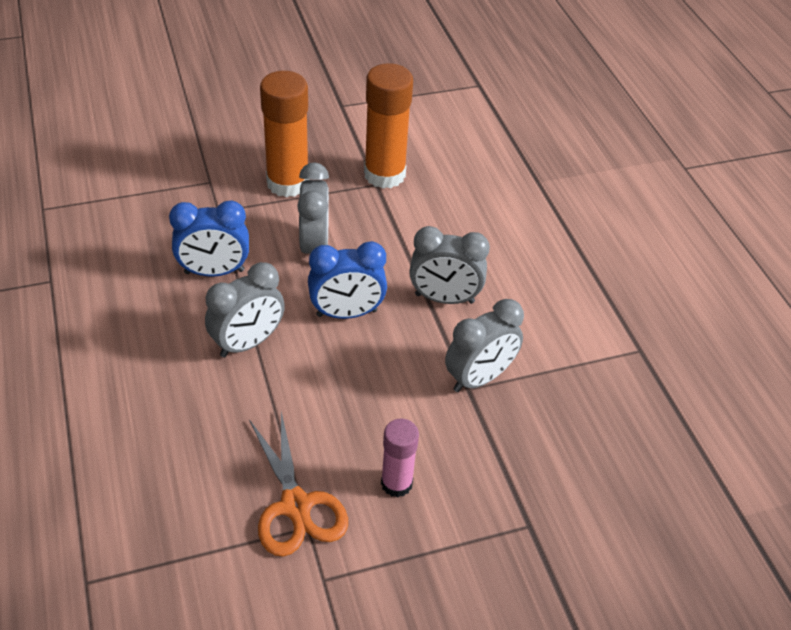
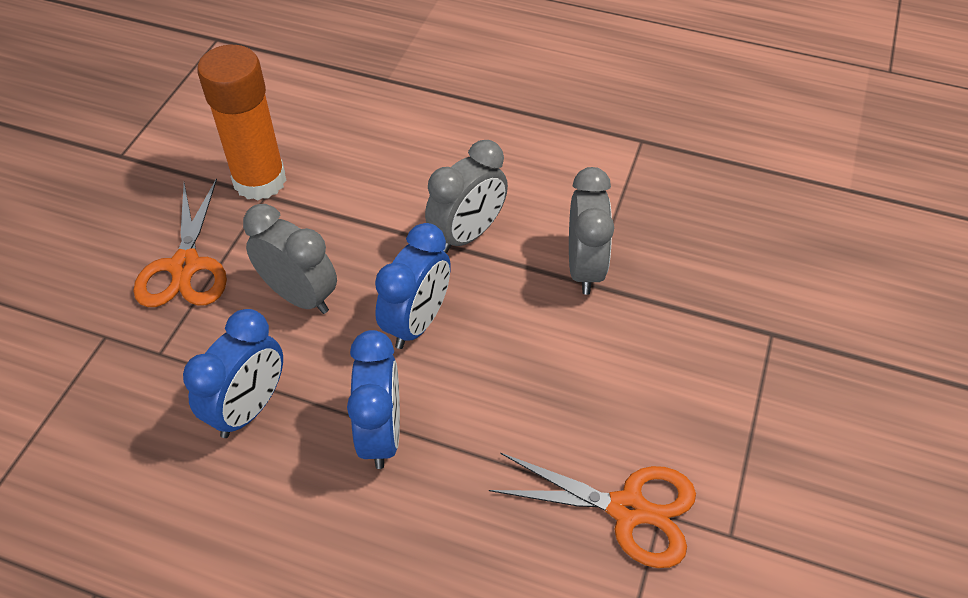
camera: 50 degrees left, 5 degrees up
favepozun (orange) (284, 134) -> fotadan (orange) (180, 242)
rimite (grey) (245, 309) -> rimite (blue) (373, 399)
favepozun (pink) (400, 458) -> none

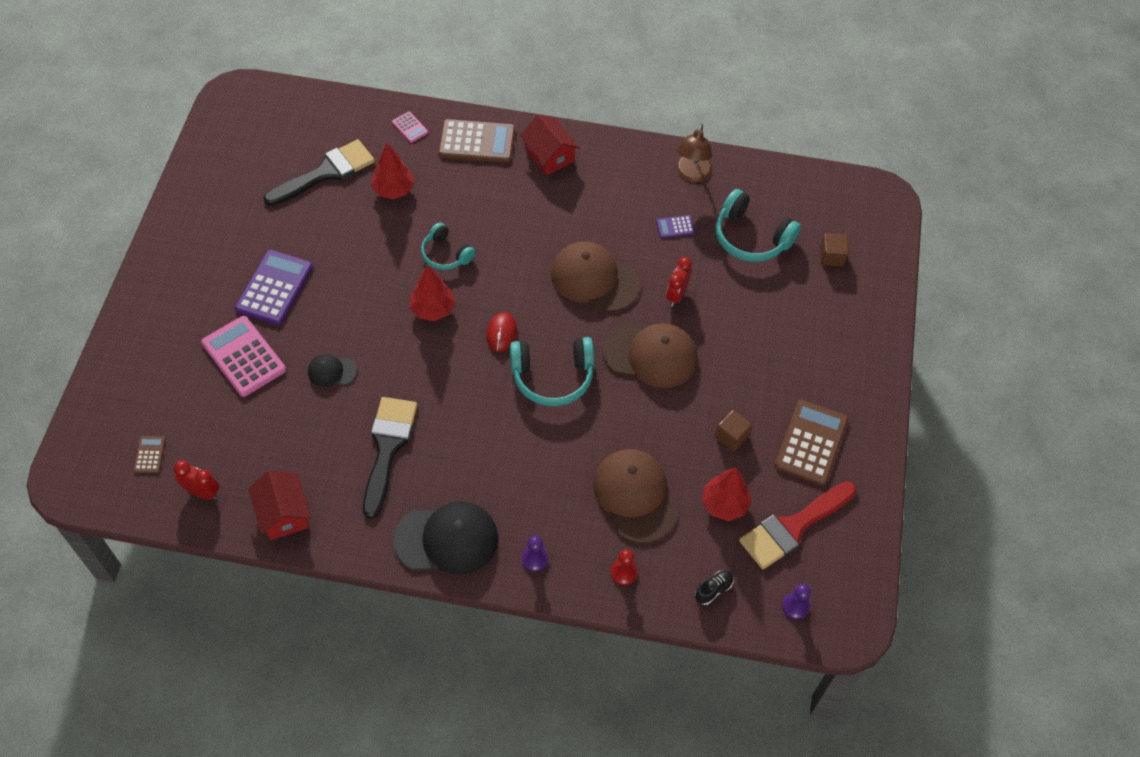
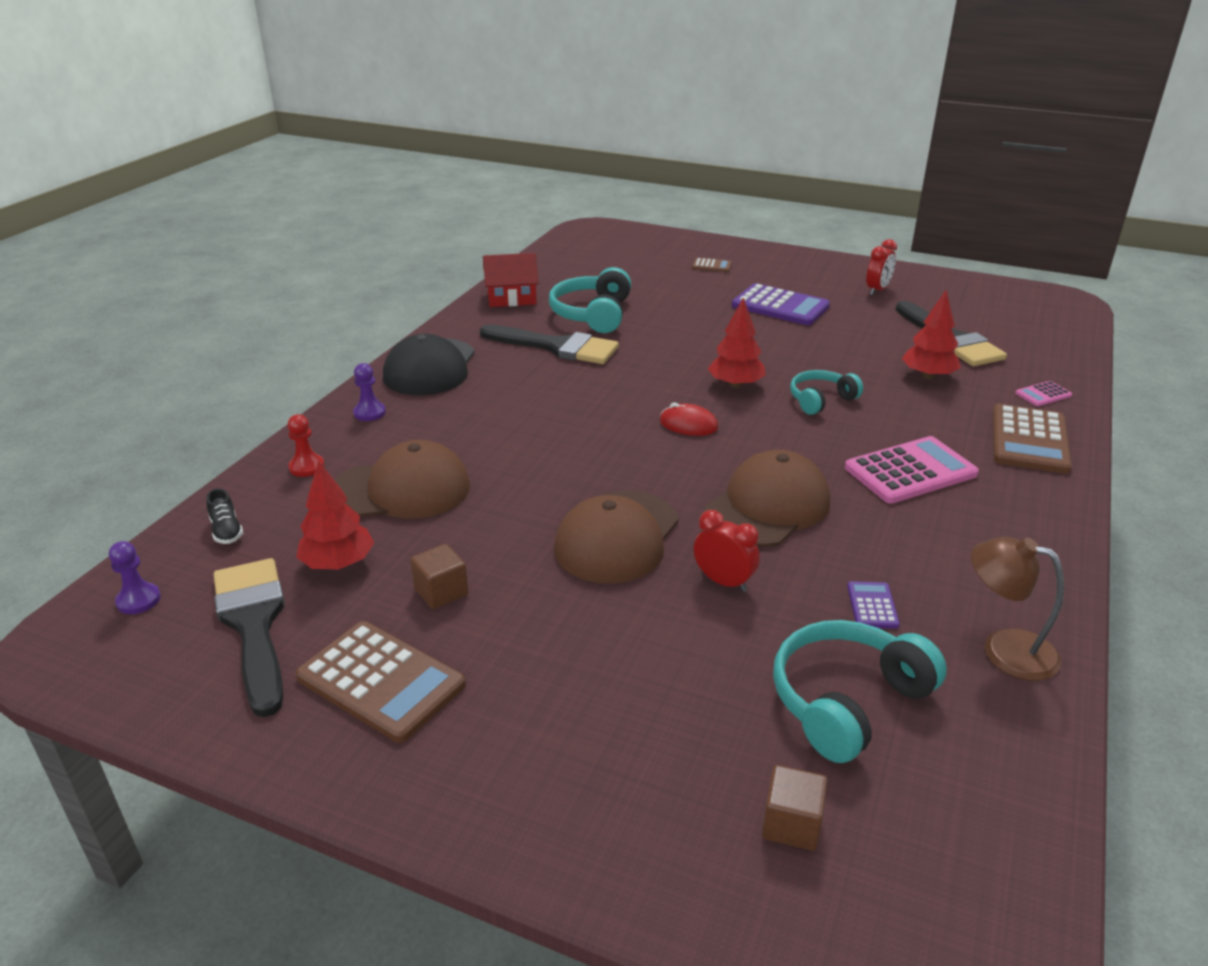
camera: 105 degrees right, 25 degrees down
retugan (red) (797, 525) -> retugan (black) (249, 637)
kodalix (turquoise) (552, 371) -> kodalix (turquoise) (590, 300), moved
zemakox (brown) (149, 454) -> zemakox (brown) (712, 265), moved
zemakox (pink) (243, 356) -> zemakox (pink) (912, 470), moved
rimite (red) (196, 480) -> rimite (red) (881, 267), moved
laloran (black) (332, 370) -> none
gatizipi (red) (550, 144) -> none

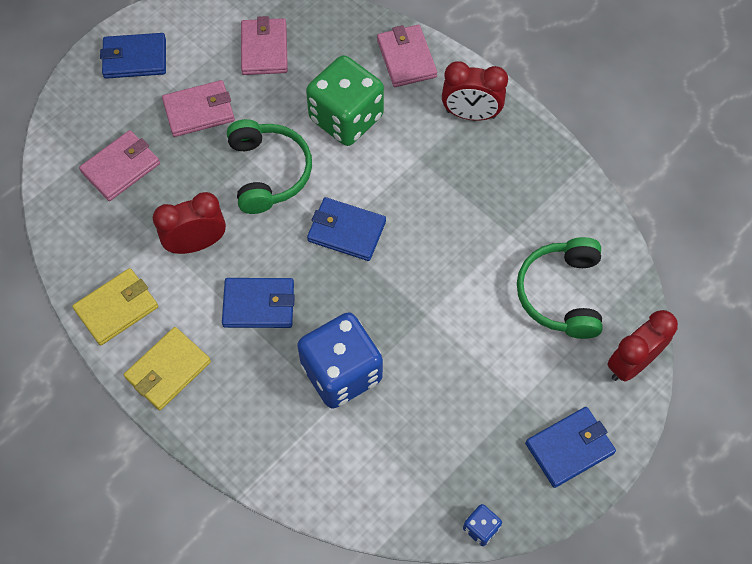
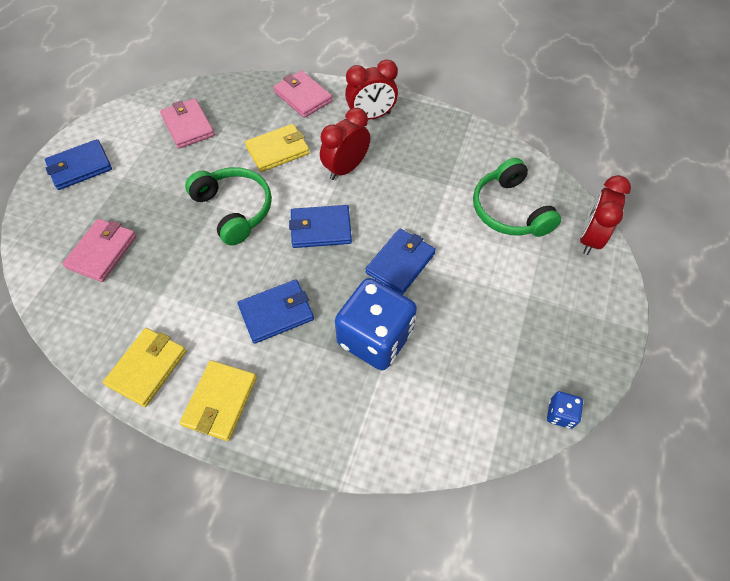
camera: 25 degrees left, 5 degrees down
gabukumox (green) (345, 100) -> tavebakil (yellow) (277, 148)
rimite (red) (189, 223) -> rimite (red) (345, 144), moved
tavebakil (blue) (570, 447) -> tavebakil (blue) (401, 261), moved
tavebakil (pink) (198, 108) -> none

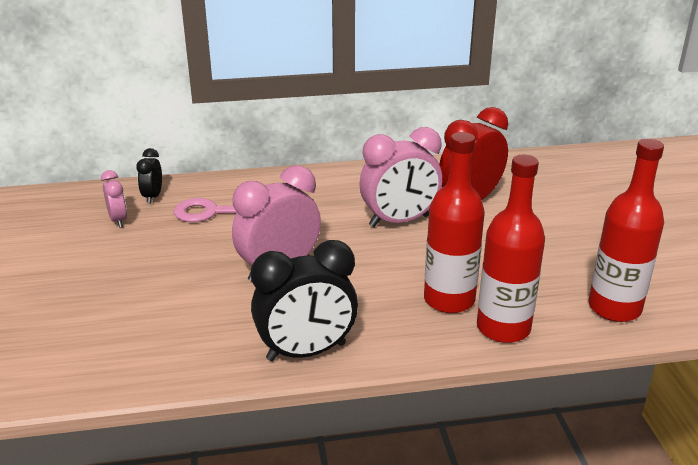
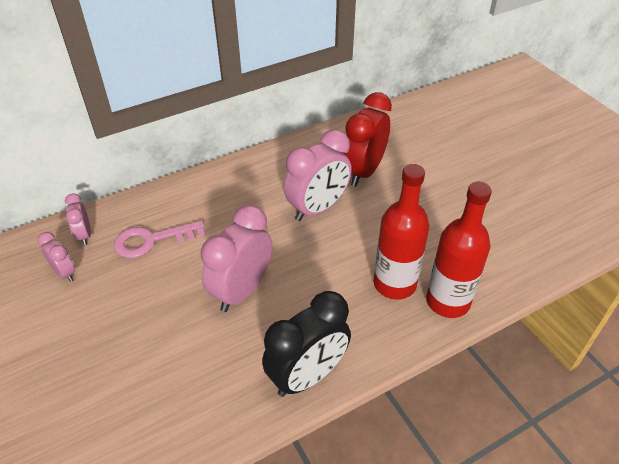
camera: 20 degrees left, 15 degrees up
rimite (black) (149, 176) -> rimite (pink) (78, 219)
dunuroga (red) (626, 230) -> none

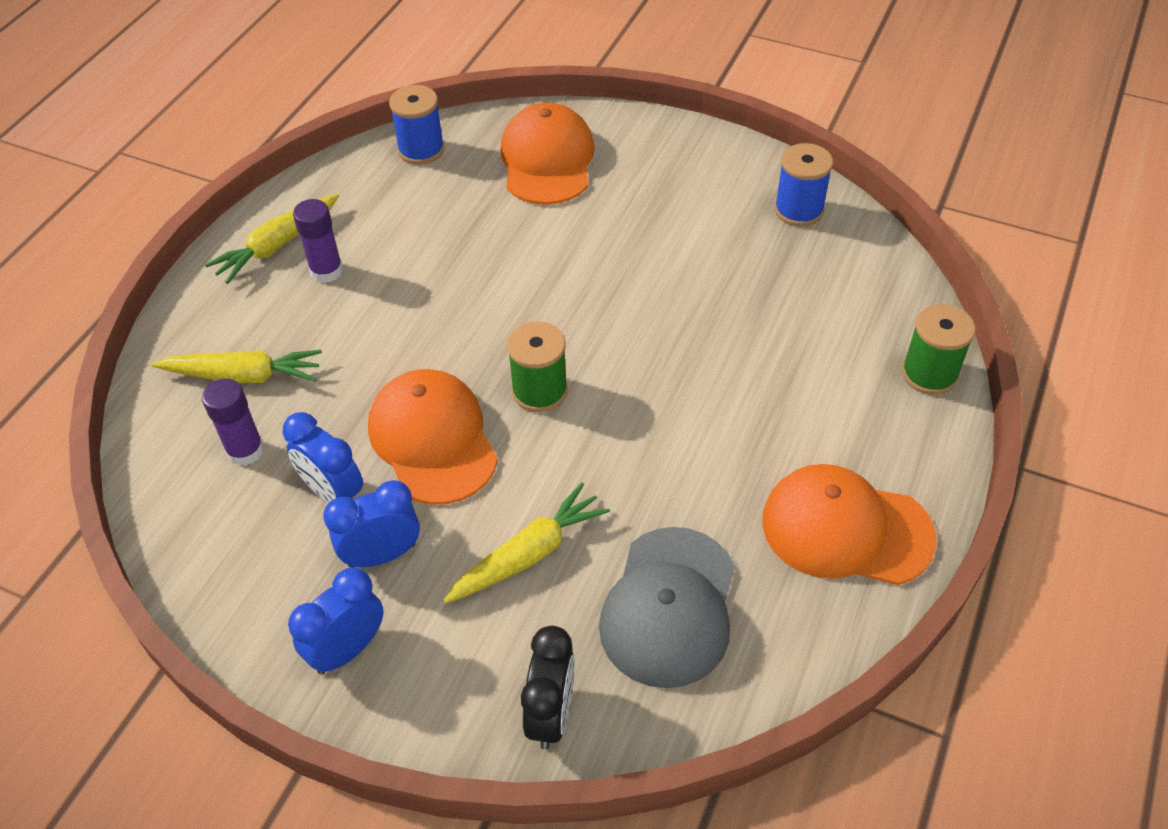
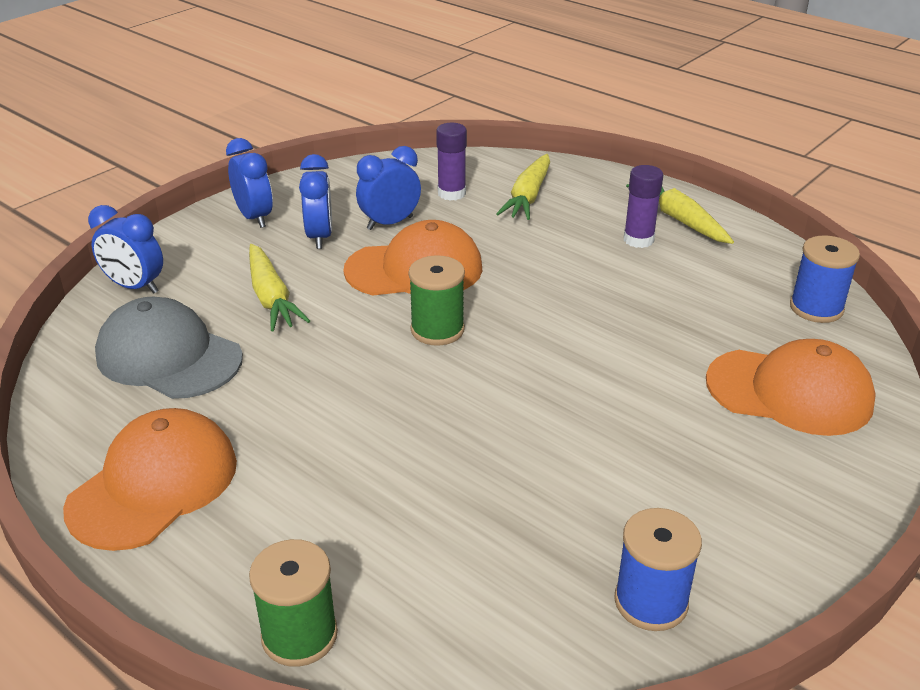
camera: 105 degrees right, 15 degrees down
rimite (black) (548, 688) -> rimite (blue) (125, 249)

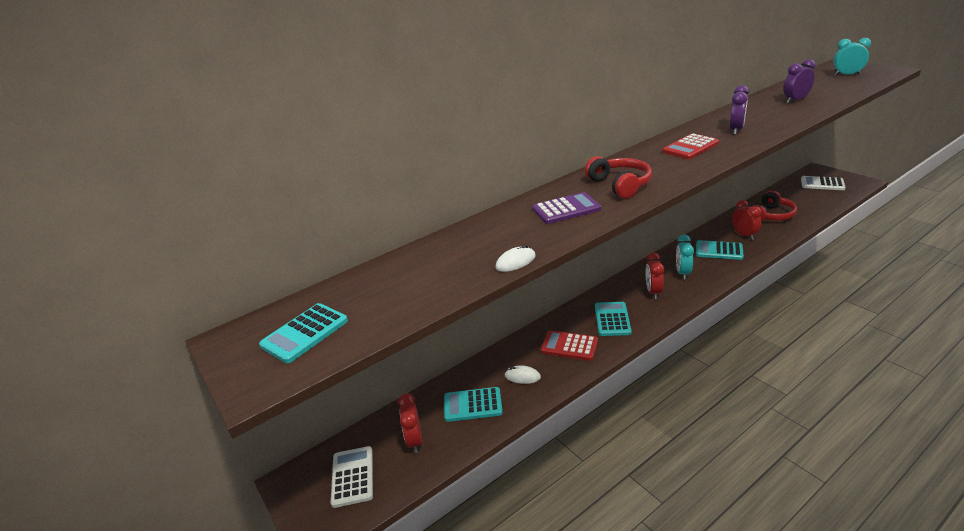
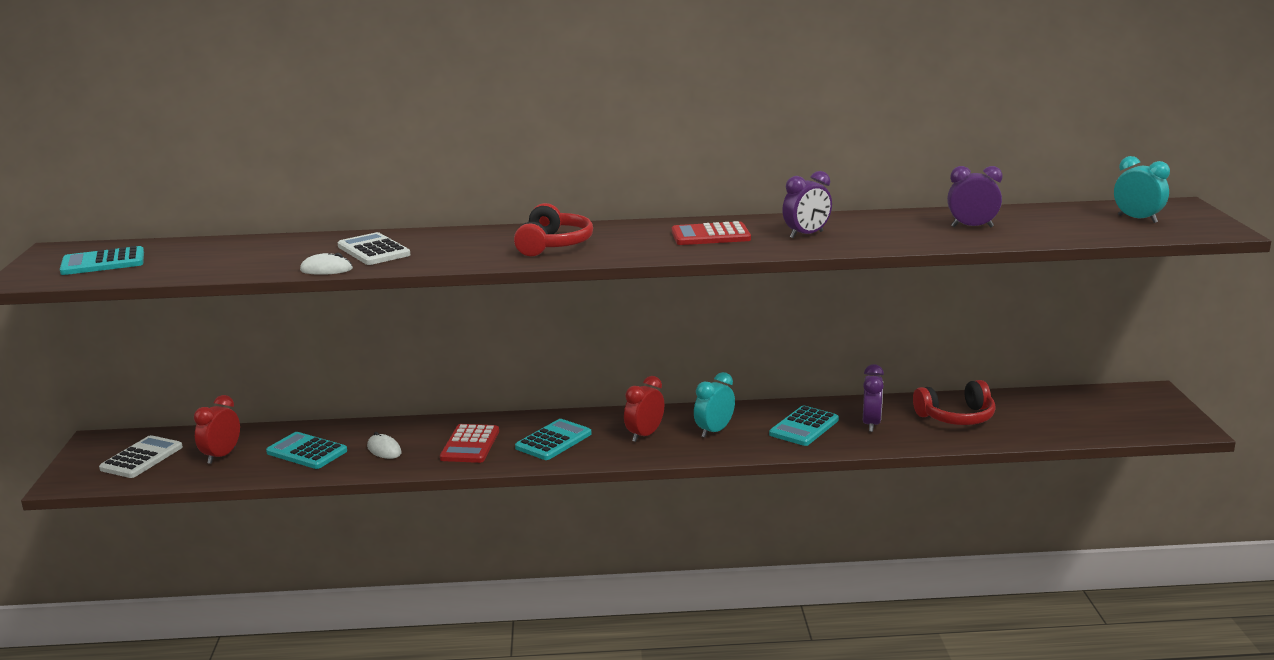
camera: 30 degrees right, 10 degrees down
zemakox (white) (823, 183) -> zemakox (white) (374, 248), moved
zemakox (red) (569, 345) -> zemakox (red) (469, 443), 135 degrees counterclockwise
zemakox (turquoise) (720, 250) -> zemakox (turquoise) (804, 425), 105 degrees counterclockwise
rimite (red) (747, 220) -> rimite (purple) (873, 398)
zemakox (purple) (566, 208) -> none

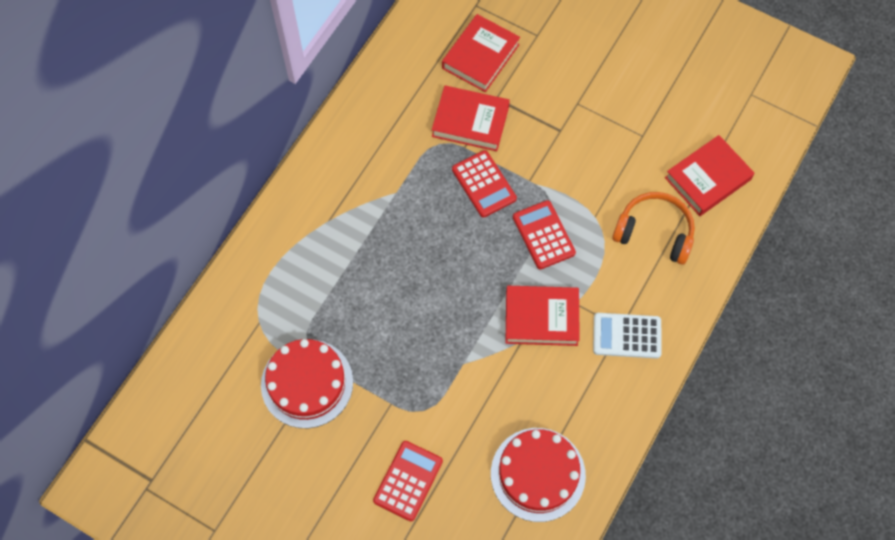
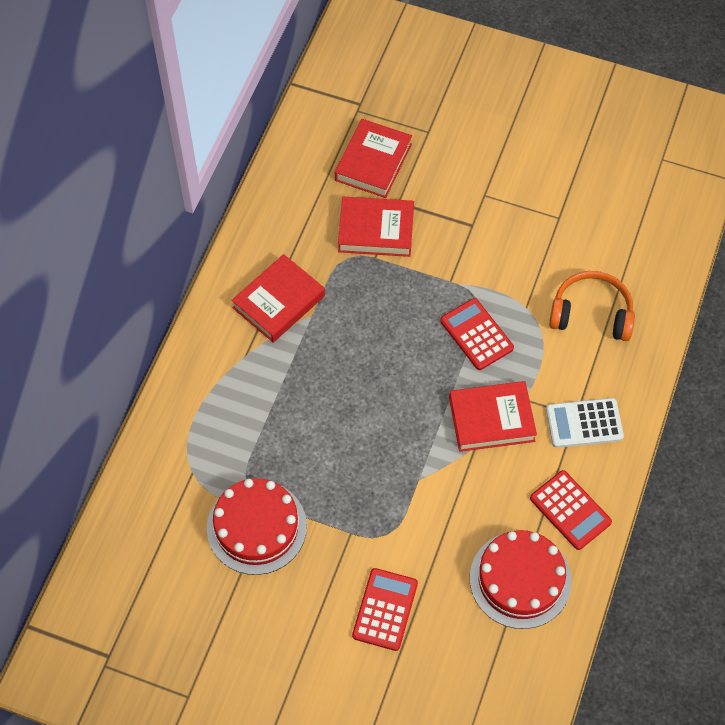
camera: 10 degrees left, 5 degrees down
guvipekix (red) (709, 175) -> guvipekix (red) (278, 298), moved
zemakox (red) (484, 184) -> zemakox (red) (571, 510), moved

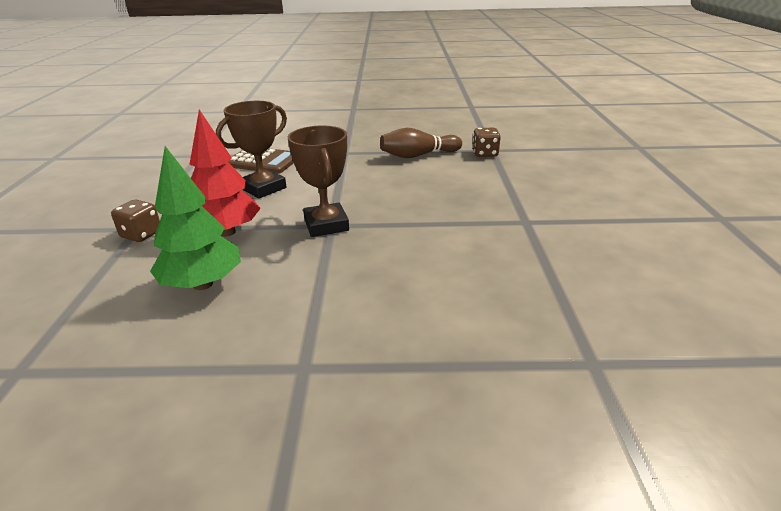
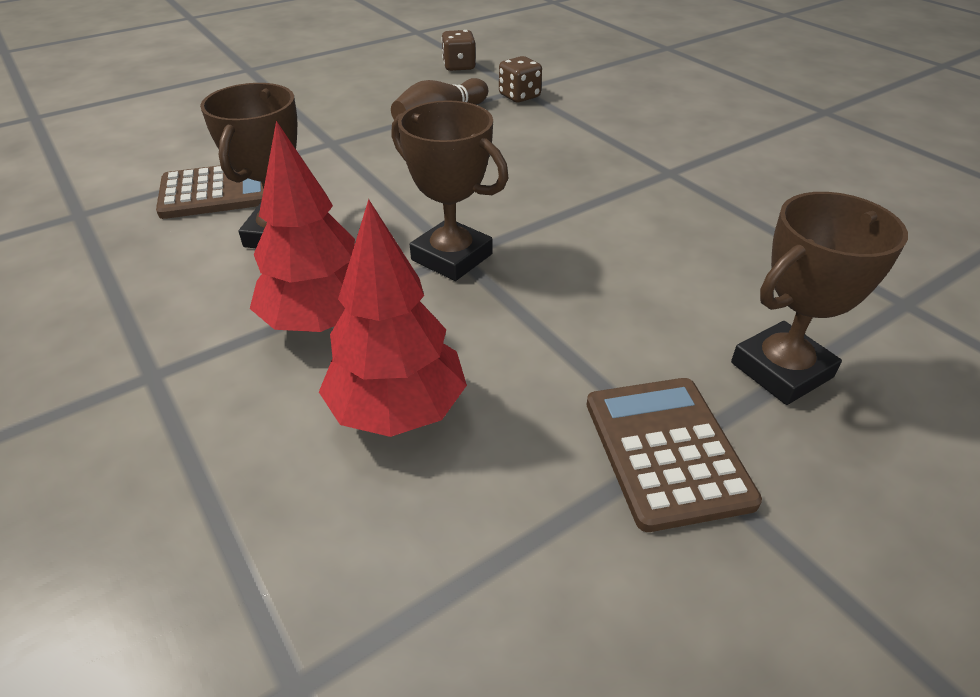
camera: 35 degrees left, 10 degrees up
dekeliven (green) (195, 218) -> dekeliven (red) (393, 318)
gabukumox (brown) (135, 221) -> gabukumox (brown) (458, 50), moved
none -> zemakox (brown) (674, 455)
none -> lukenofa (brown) (819, 298)

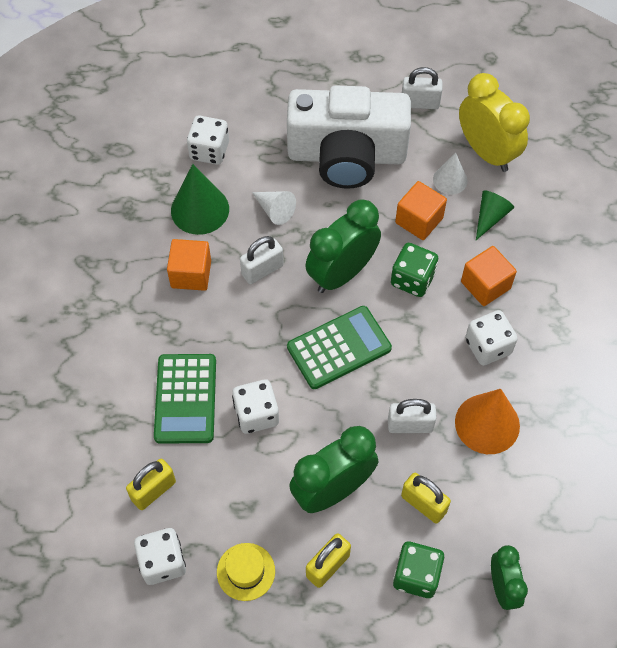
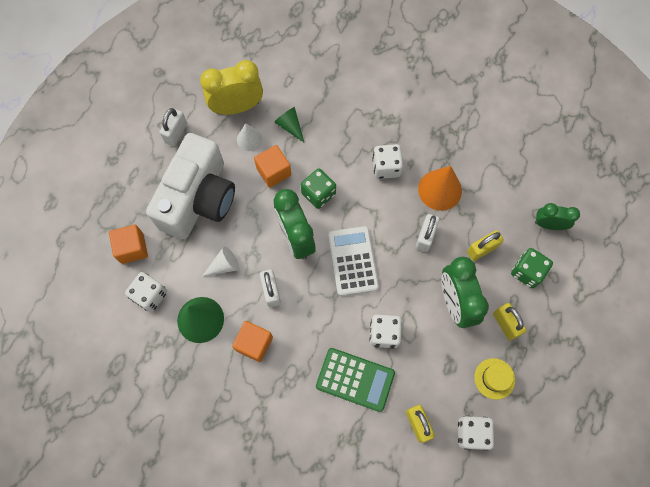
camera: 70 degrees left, 10 degrees up
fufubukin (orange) (489, 276) -> fufubukin (orange) (128, 244), moved
zemakox (green) (339, 347) -> zemakox (white) (353, 261)

